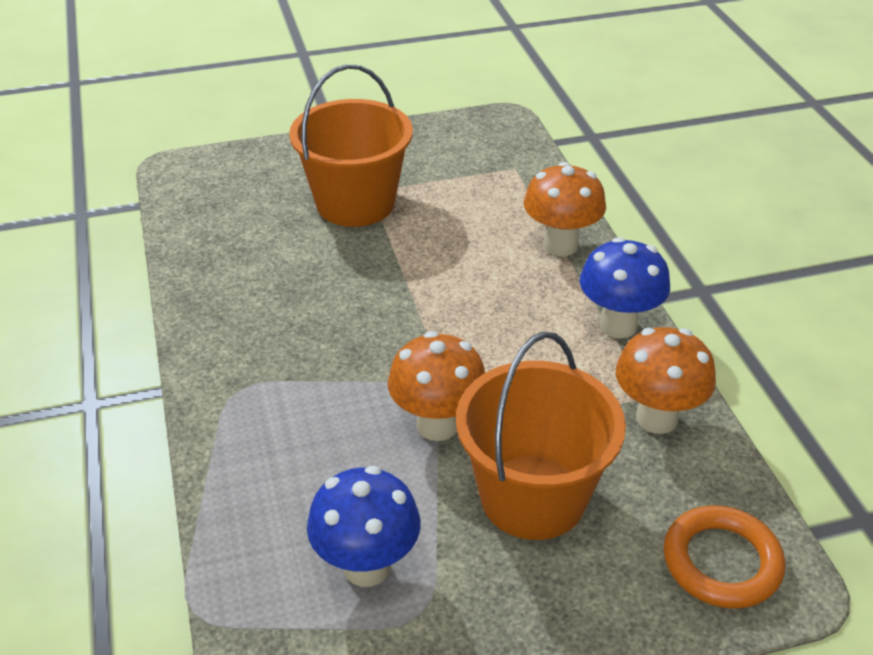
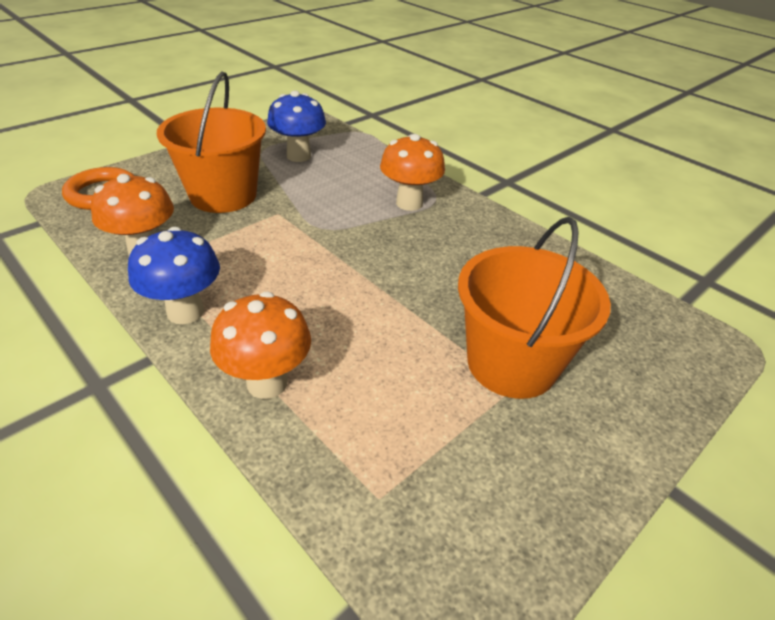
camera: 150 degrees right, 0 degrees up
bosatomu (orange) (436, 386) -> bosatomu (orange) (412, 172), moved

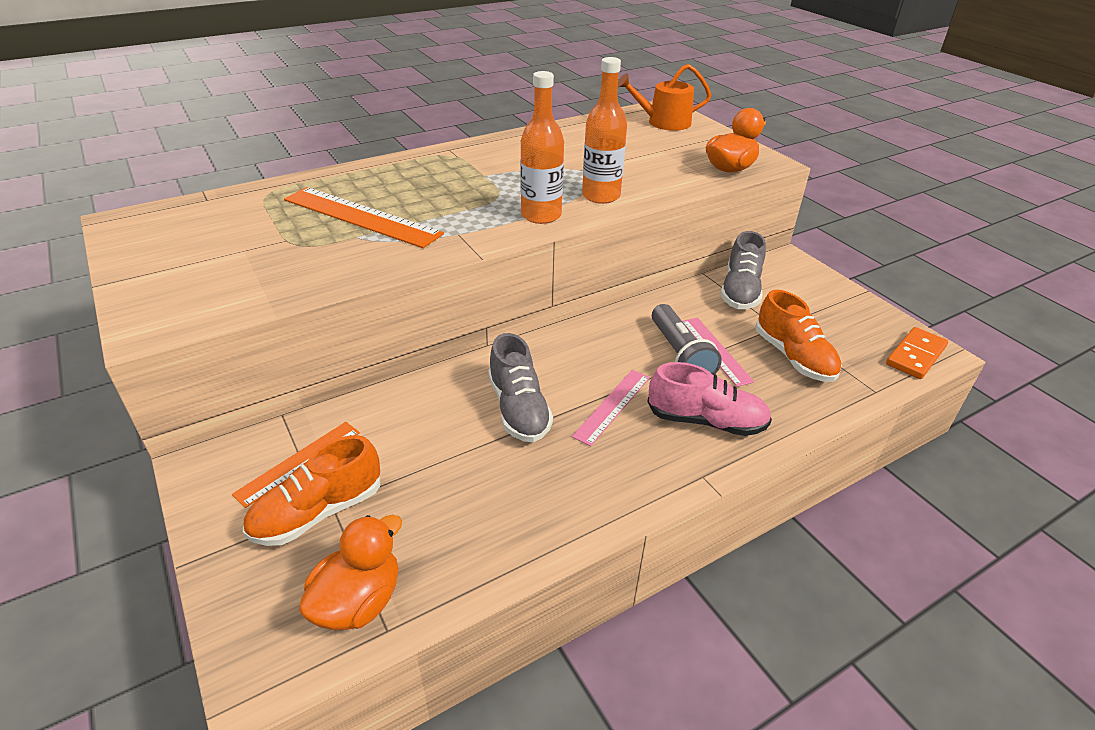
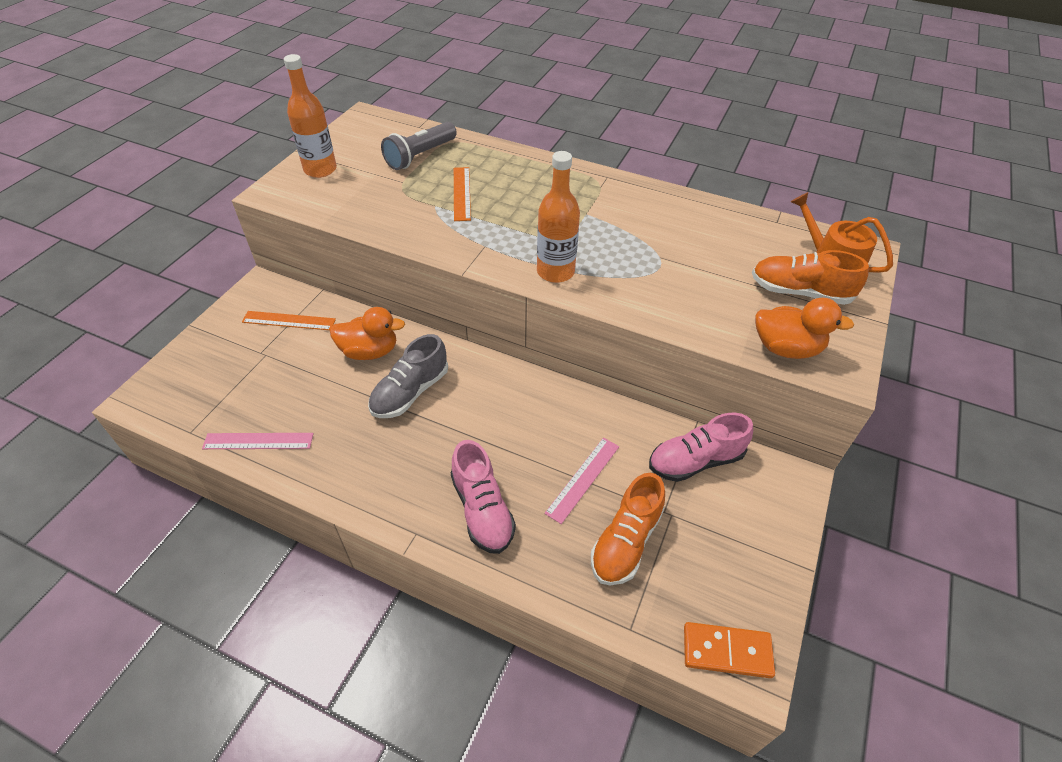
camera: 55 degrees right, 10 degrees up
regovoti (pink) (611, 408) -> regovoti (pink) (258, 441), moved
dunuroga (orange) (604, 130) -> dunuroga (orange) (310, 116), moved
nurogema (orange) (350, 572) -> nurogema (orange) (367, 333), moved
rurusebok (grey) (687, 339) -> rurusebok (grey) (419, 146), moved
regovoti (orange) (364, 217) -> regovoti (orange) (462, 194), x0.60
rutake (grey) (743, 270) -> rutake (pink) (701, 447)
rutake (orange) (311, 490) -> rutake (orange) (810, 277), moved

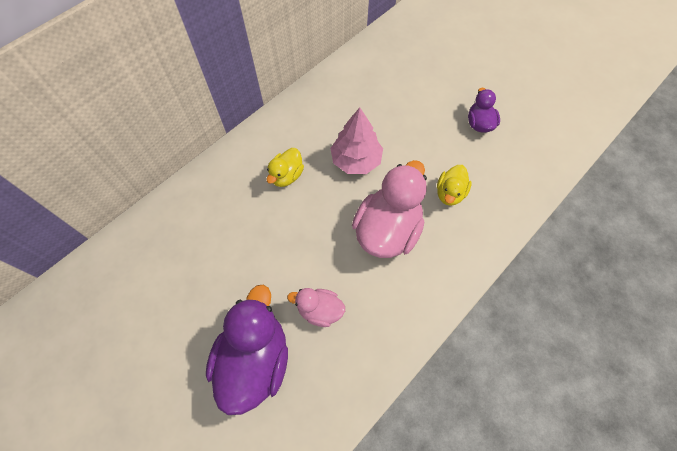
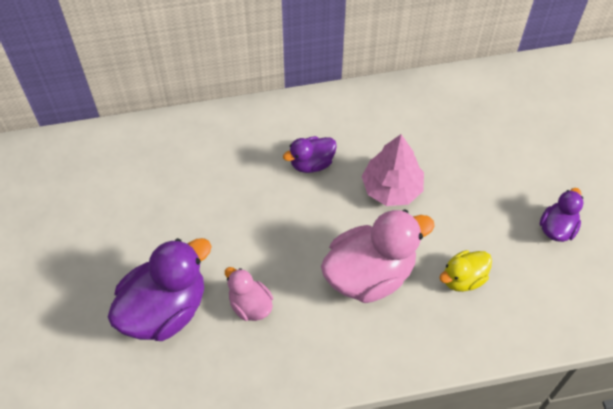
camera: 35 degrees right, 5 degrees down
nurogema (yellow) (285, 167) -> nurogema (purple) (310, 154)

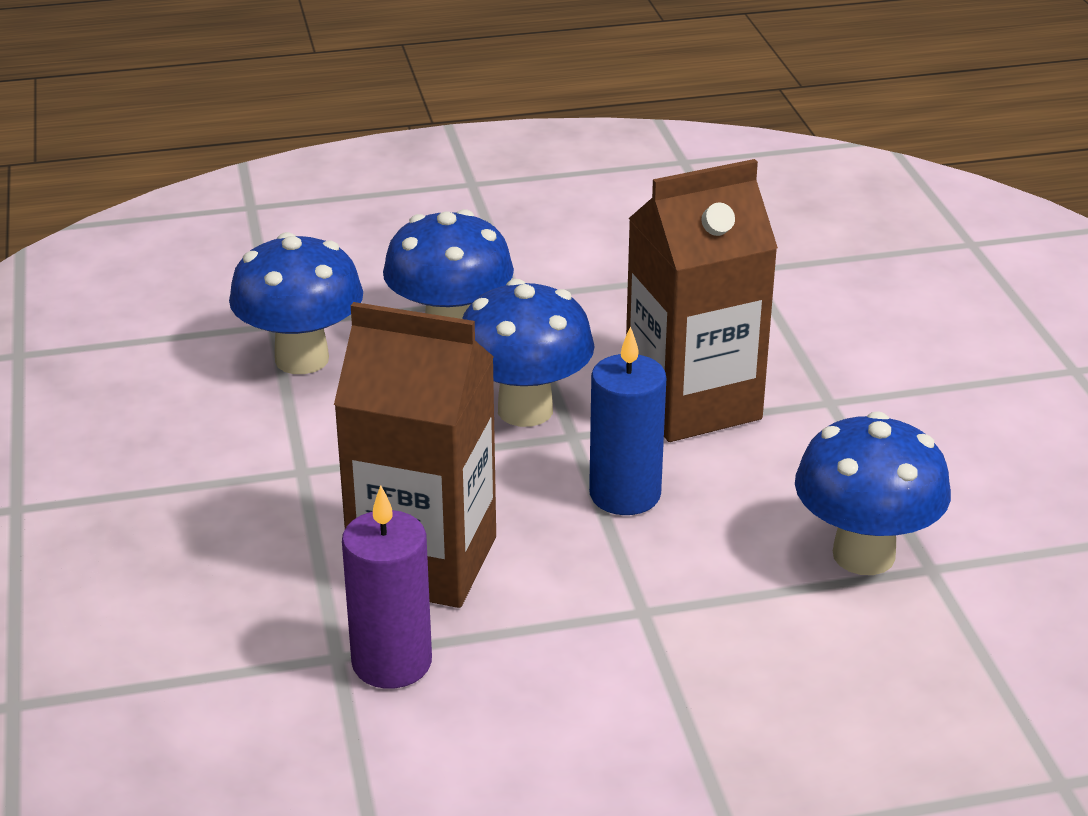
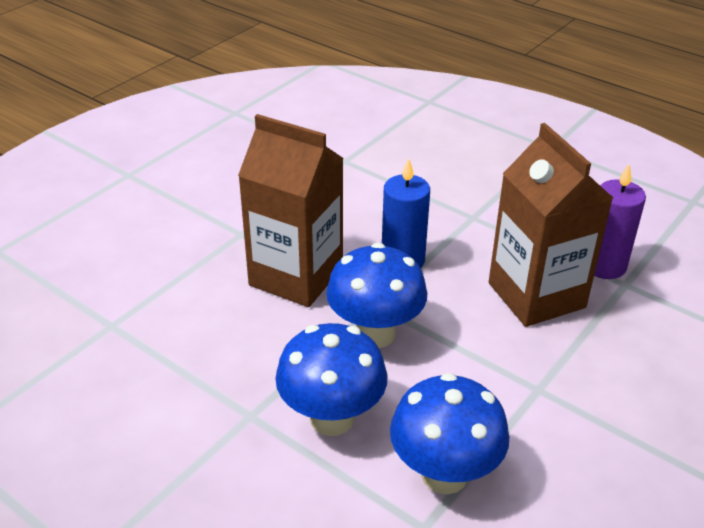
camera: 130 degrees left, 5 degrees up
bosatomu (blue) (873, 493) -> none

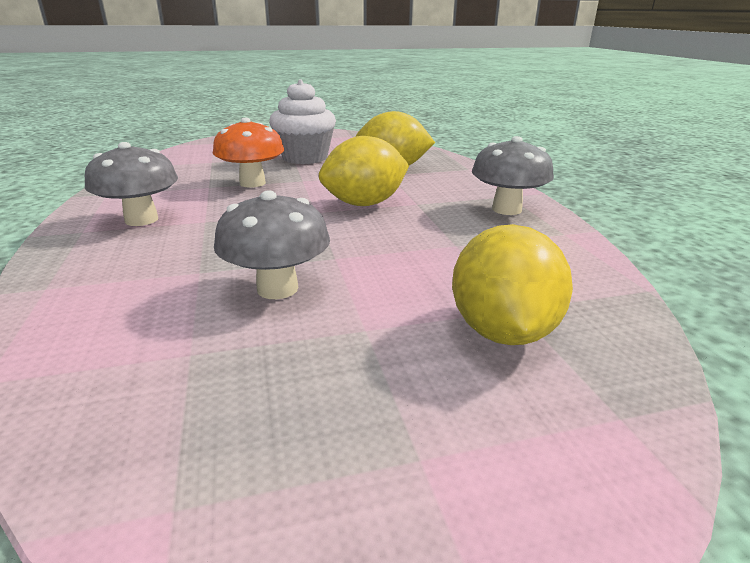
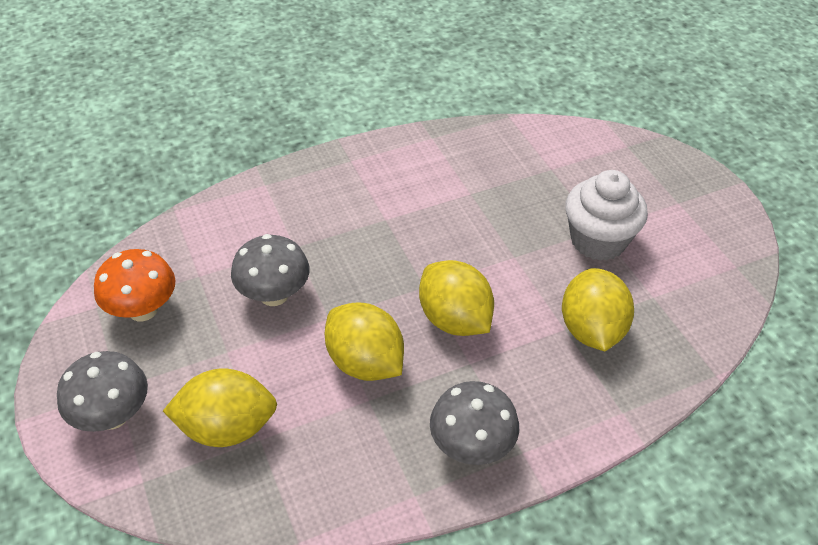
camera: 80 degrees right, 20 degrees up
bosatomu (grey) (131, 184) -> bosatomu (grey) (102, 391), moved
bosatomu (orange) (248, 153) -> bosatomu (orange) (134, 285), moved
none -> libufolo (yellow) (364, 342)

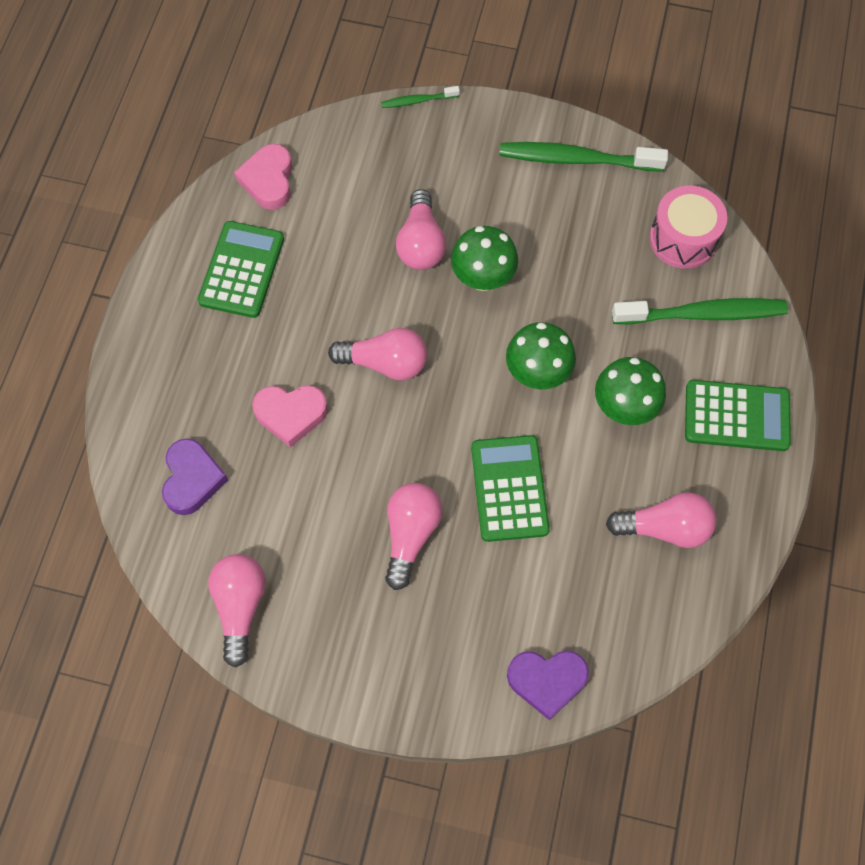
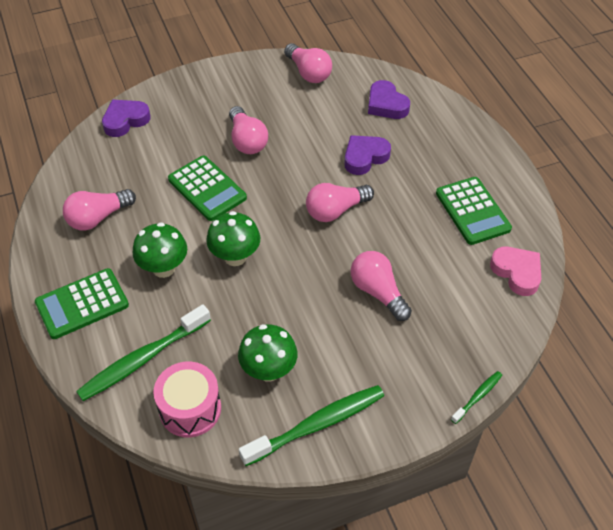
camera: 145 degrees right, 15 degrees down
bosatomu (green) (484, 258) -> bosatomu (green) (267, 353), moved
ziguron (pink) (290, 416) -> ziguron (purple) (367, 155)

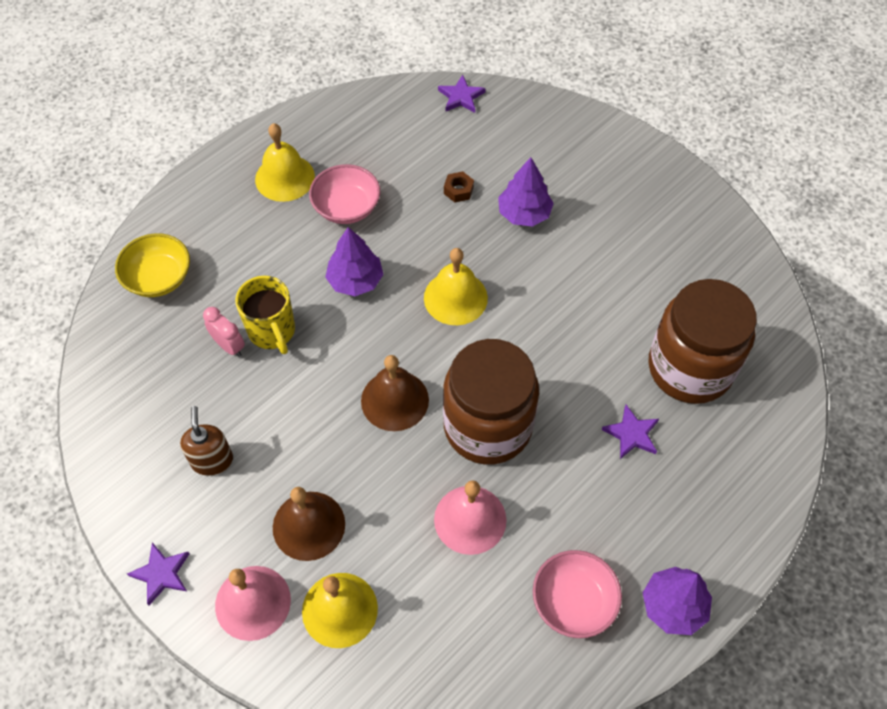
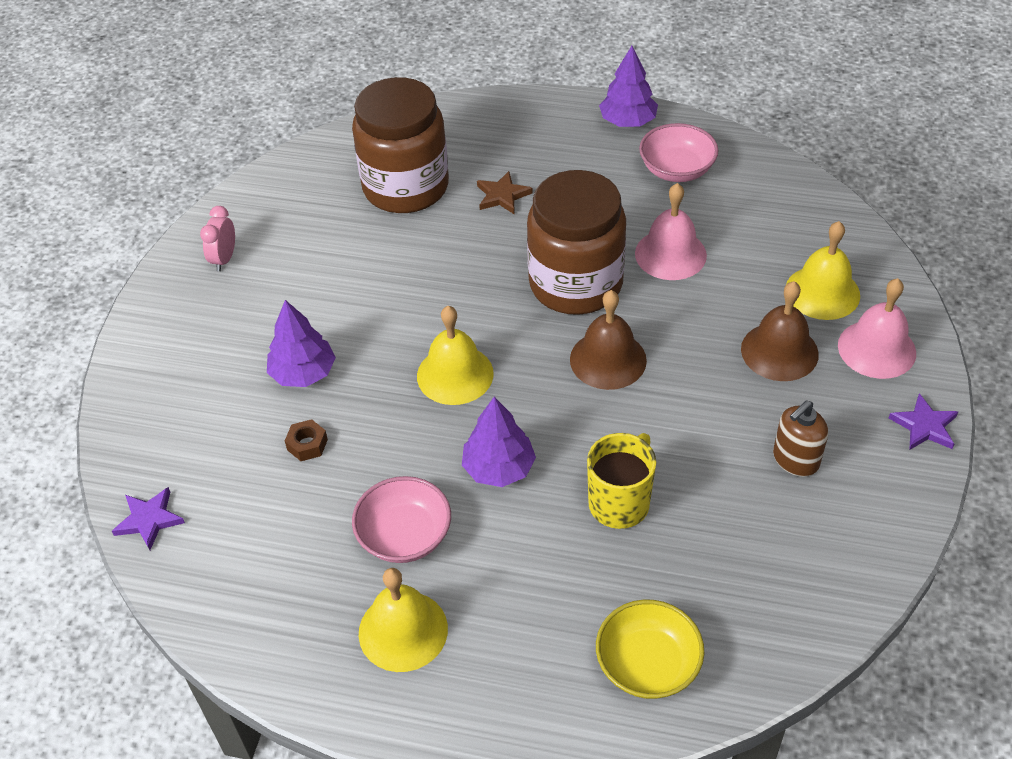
camera: 120 degrees left, 10 degrees down
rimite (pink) (224, 332) -> rimite (pink) (217, 238), moved
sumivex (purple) (630, 432) -> sumivex (brown) (505, 193)

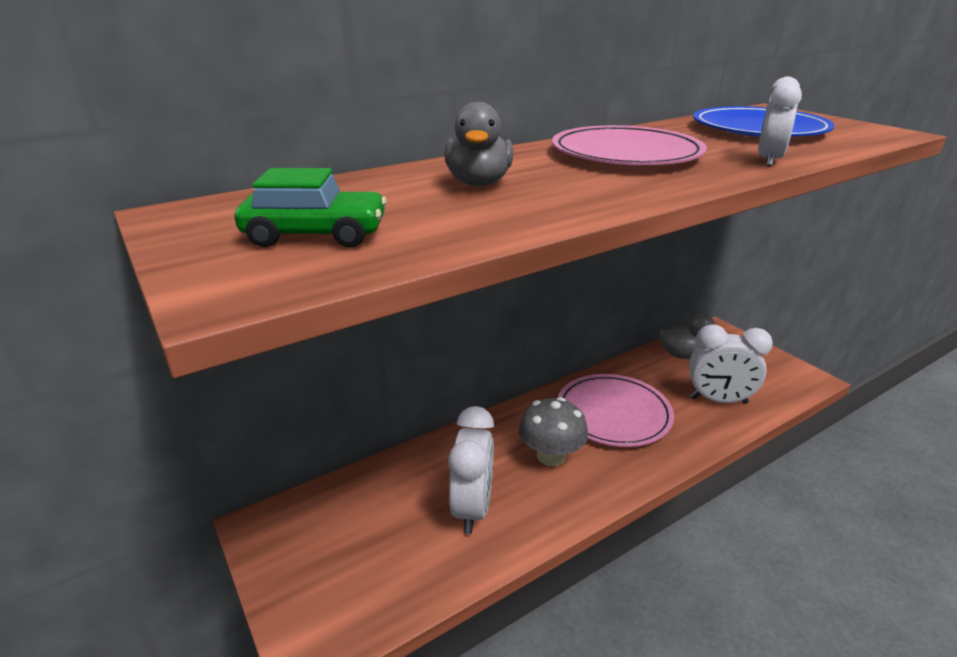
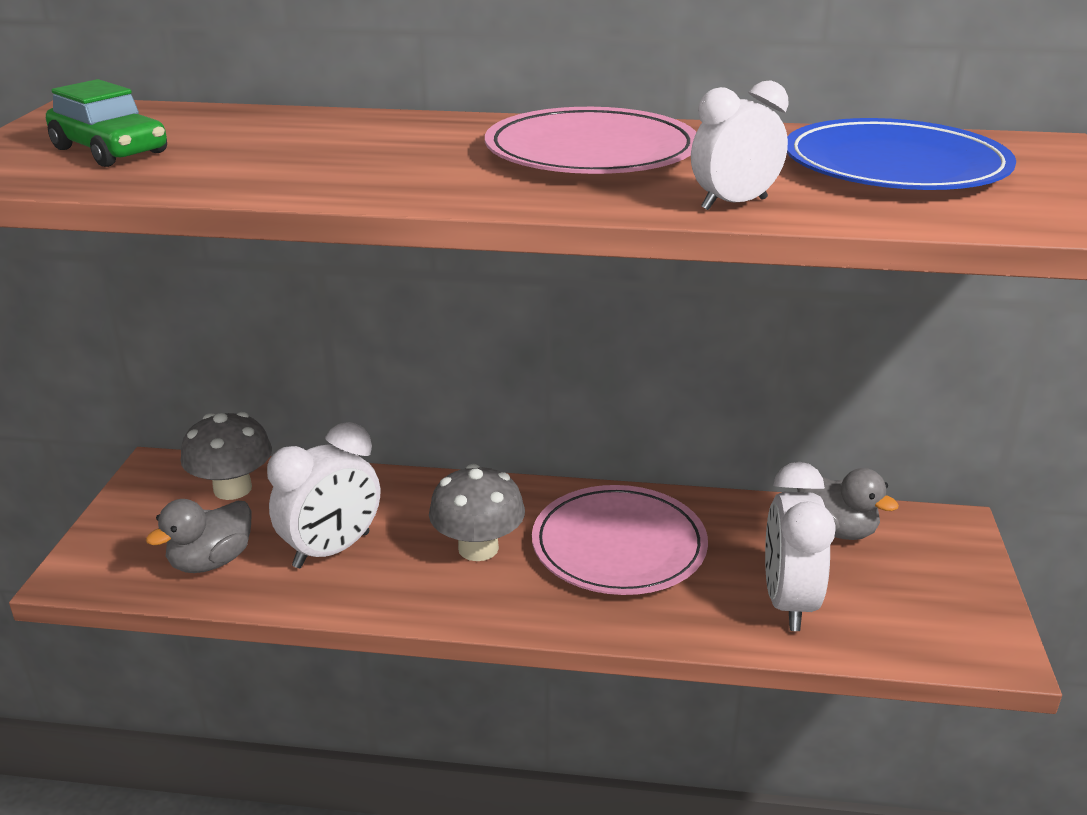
camera: 40 degrees right, 0 degrees up
nurogema (grey) (479, 144) -> nurogema (grey) (199, 536), moved
none -> bosatomu (grey) (226, 456)
rimite (white) (731, 364) -> rimite (white) (800, 546), 45 degrees clockwise

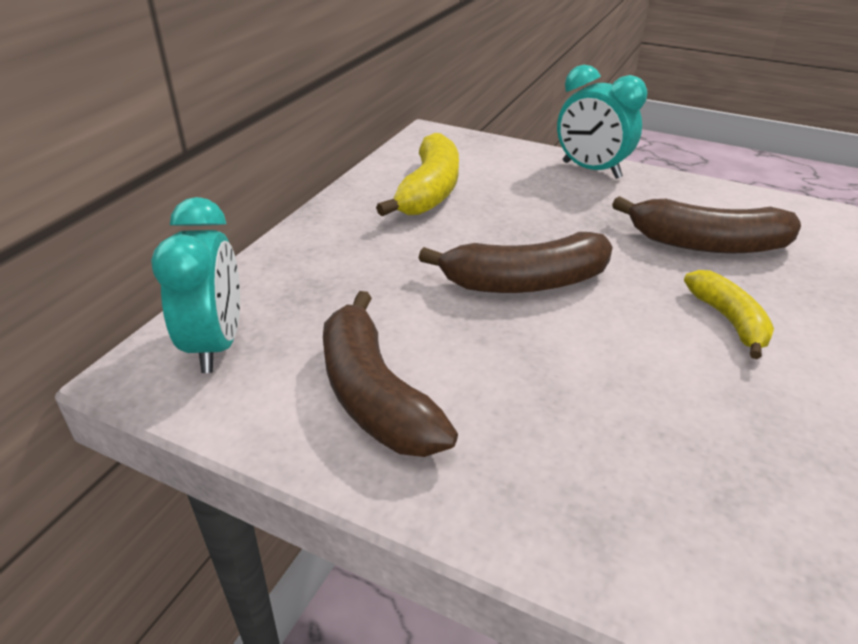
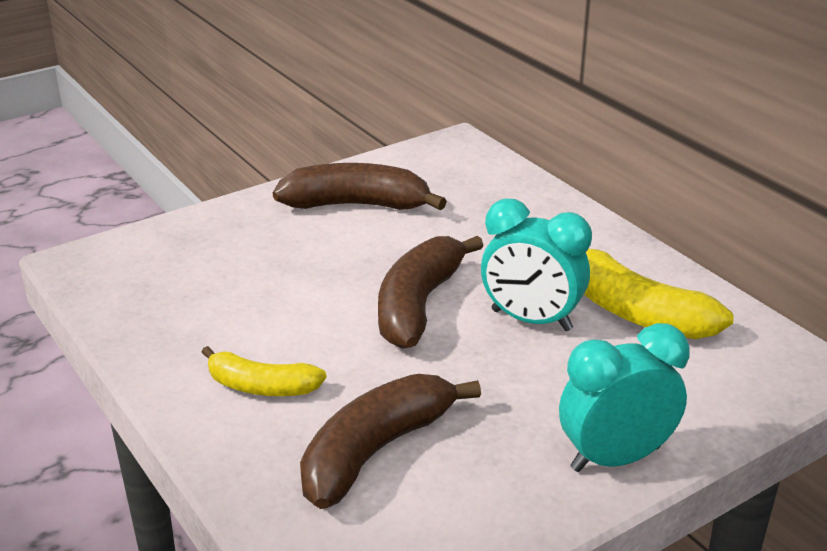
camera: 120 degrees right, 5 degrees down
rimite (turquoise) (195, 285) -> rimite (turquoise) (536, 265), moved

